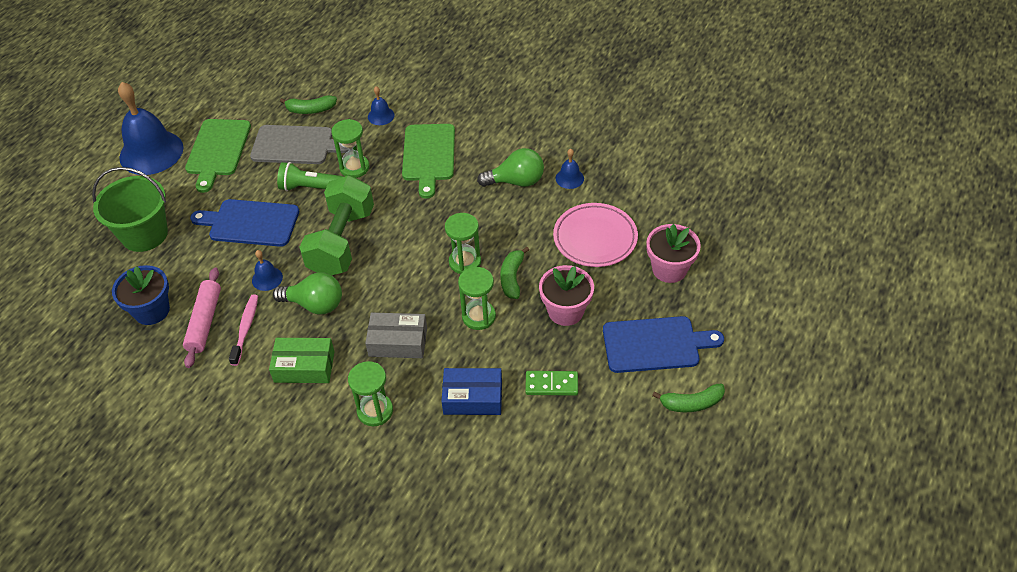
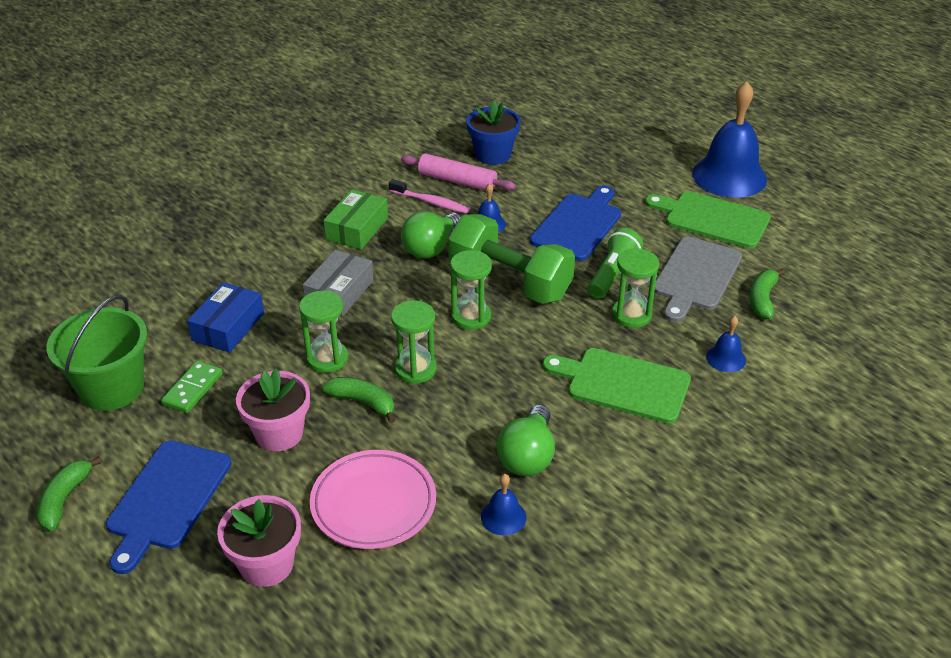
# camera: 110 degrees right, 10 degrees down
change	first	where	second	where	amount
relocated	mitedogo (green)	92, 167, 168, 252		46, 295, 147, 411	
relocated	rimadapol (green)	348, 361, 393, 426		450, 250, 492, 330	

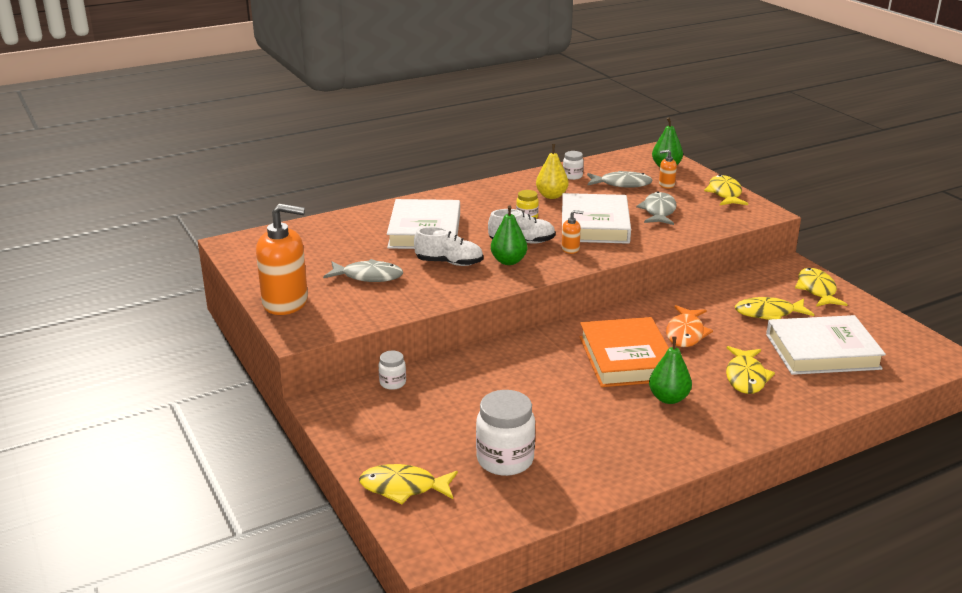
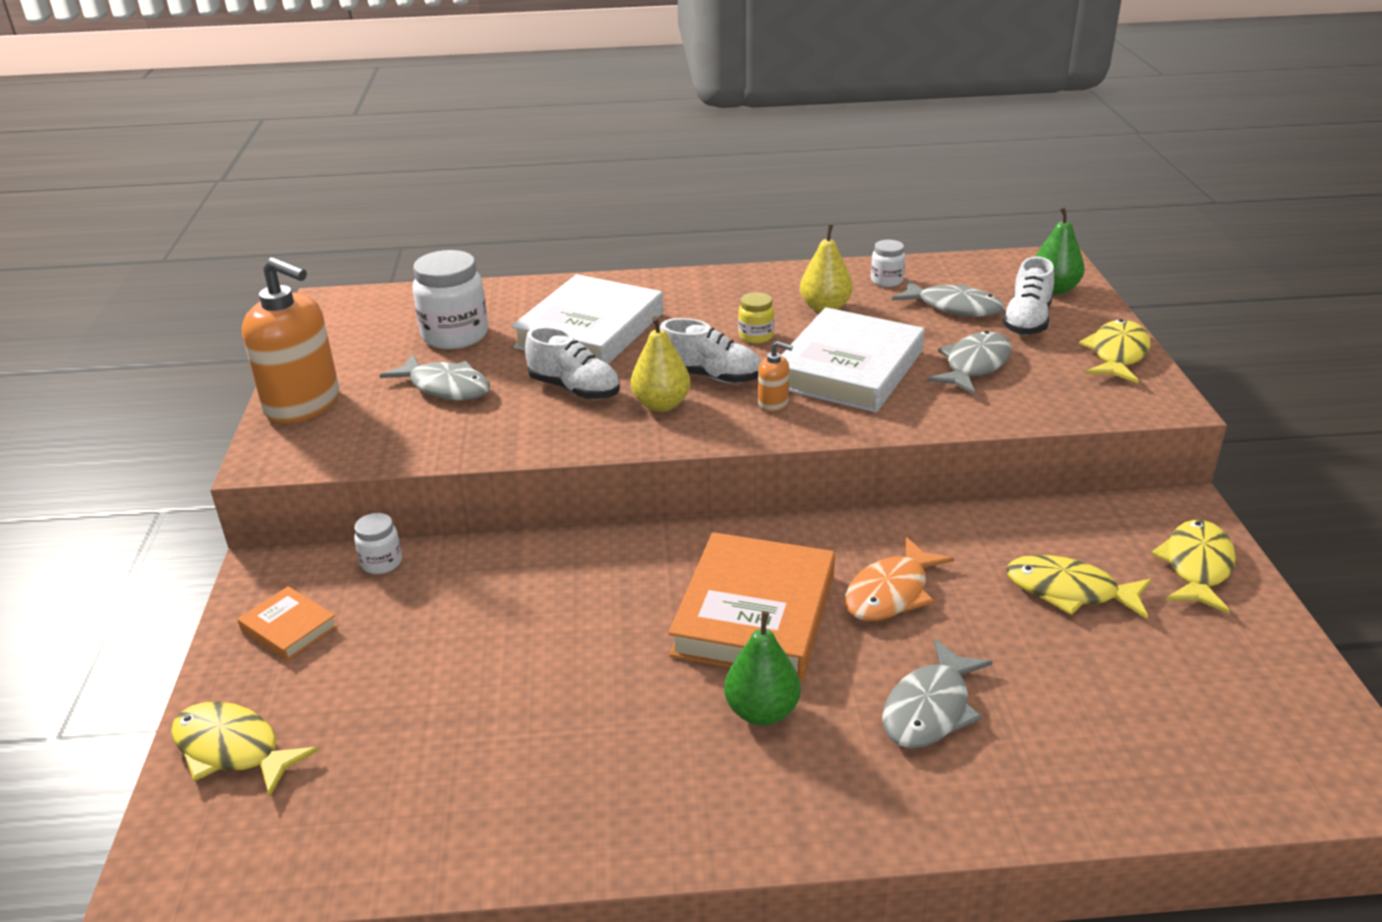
# camera: 25 degrees right, 5 degrees up
change	first	where	second	where	amount
relocated	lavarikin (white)	476, 390, 535, 476		413, 250, 488, 349	
colour	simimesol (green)	491, 205, 527, 265	simimesol (yellow)	631, 316, 691, 412	
exchanged	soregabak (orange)	659, 149, 677, 189	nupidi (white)	1002, 257, 1054, 335	
colour	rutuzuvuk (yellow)	726, 346, 775, 394	rutuzuvuk (grey)	882, 639, 992, 748	
missing	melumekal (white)	766, 315, 886, 375			
appeared			melumekal (orange)	237, 586, 338, 661	

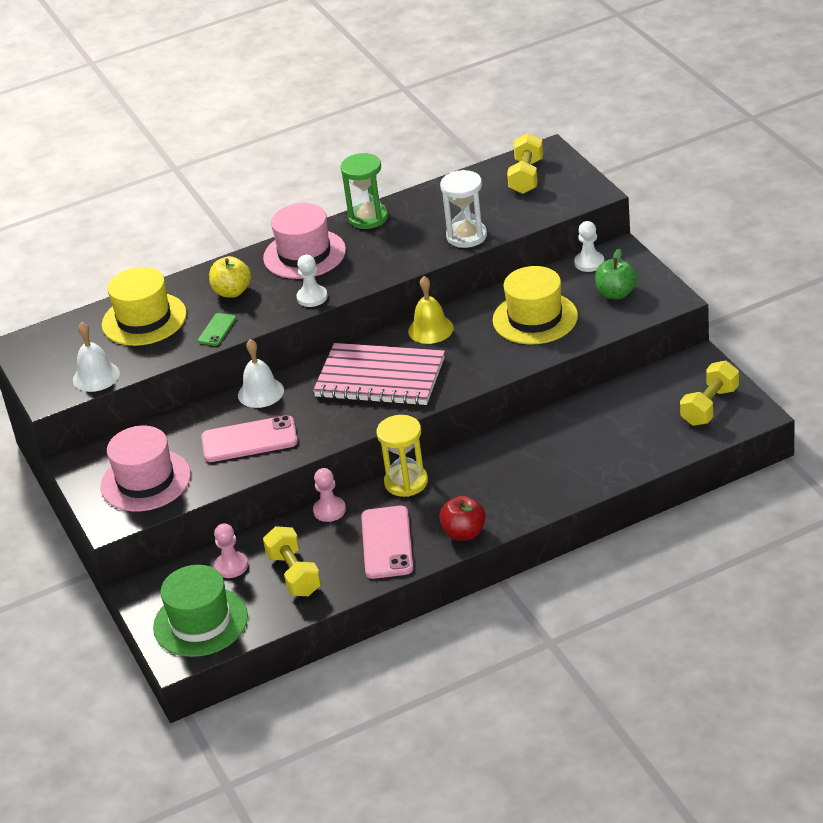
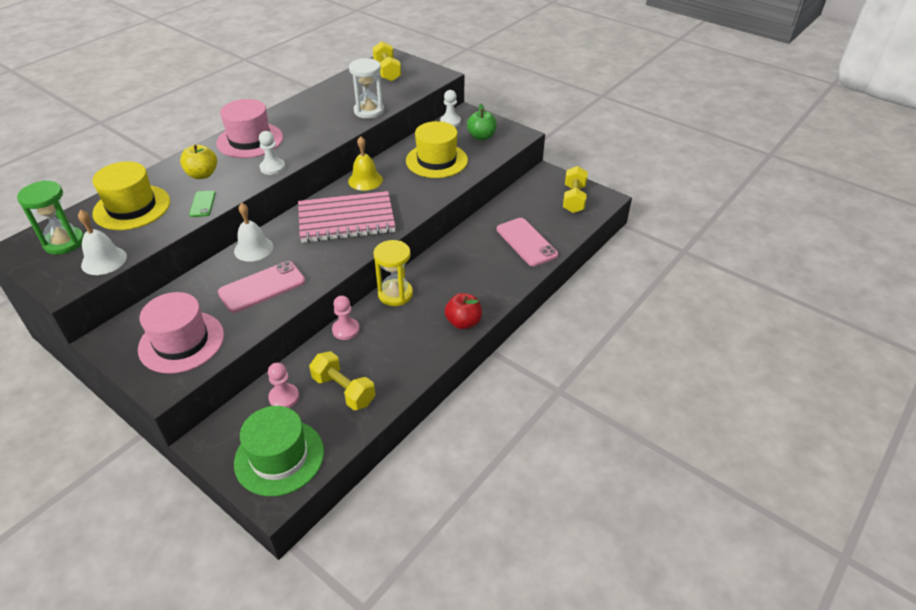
# camera: 30 degrees left, 5 degrees up
change	first	where	second	where	amount
relocated	rimadapol (green)	340, 153, 388, 229		17, 180, 84, 255	
relocated	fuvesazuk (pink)	361, 506, 413, 579		497, 218, 558, 266	

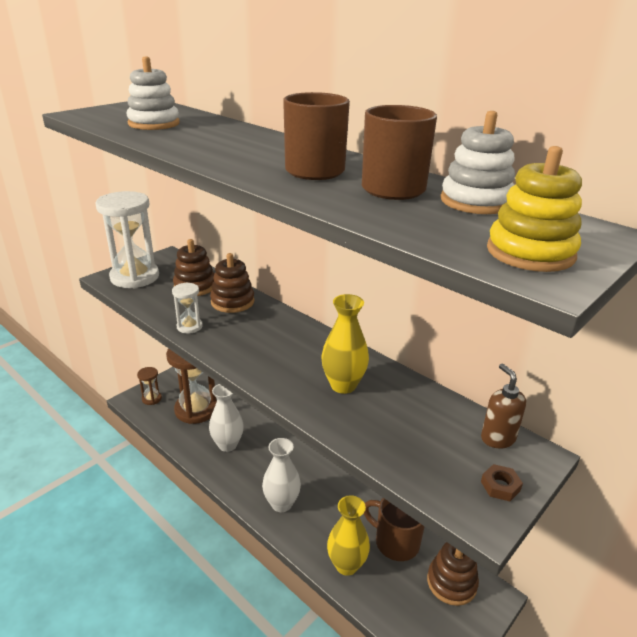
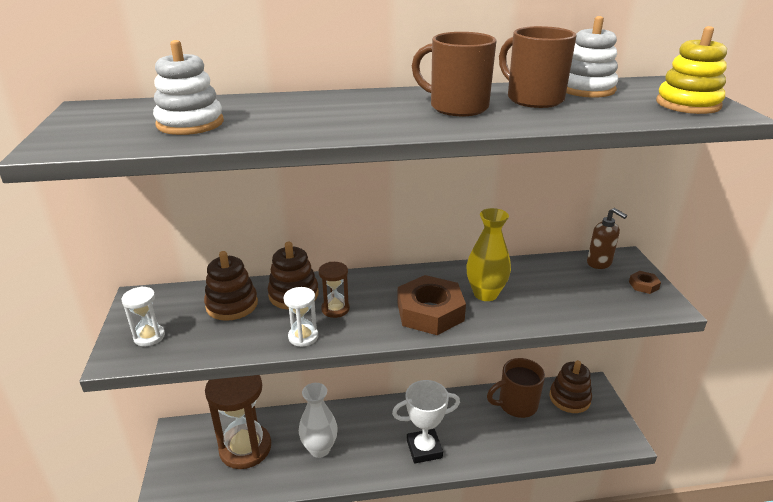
# camera: 50 degrees left, 0 degrees up
change	first	where	second	where	amount
size	rimadapol (white)	95, 191, 159, 288		121, 287, 165, 346	x0.47
relocated	rimadapol (brown)	137, 367, 162, 405		319, 262, 350, 318	
exchanged	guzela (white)	262, 438, 301, 512	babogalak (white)	392, 380, 460, 464	
missing	guzela (yellow)	327, 495, 370, 576			
spun	soregabak (brown)	481, 363, 526, 448		587, 208, 627, 269	150 degrees counterclockwise
appeared			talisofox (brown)	397, 275, 466, 335	

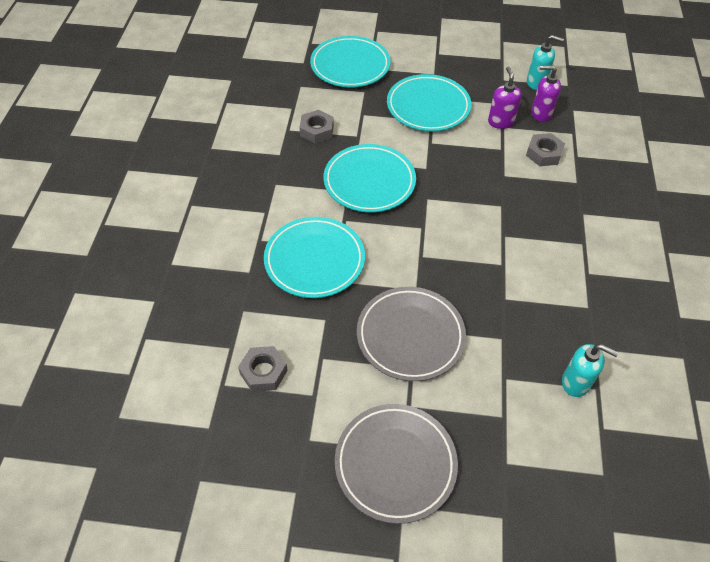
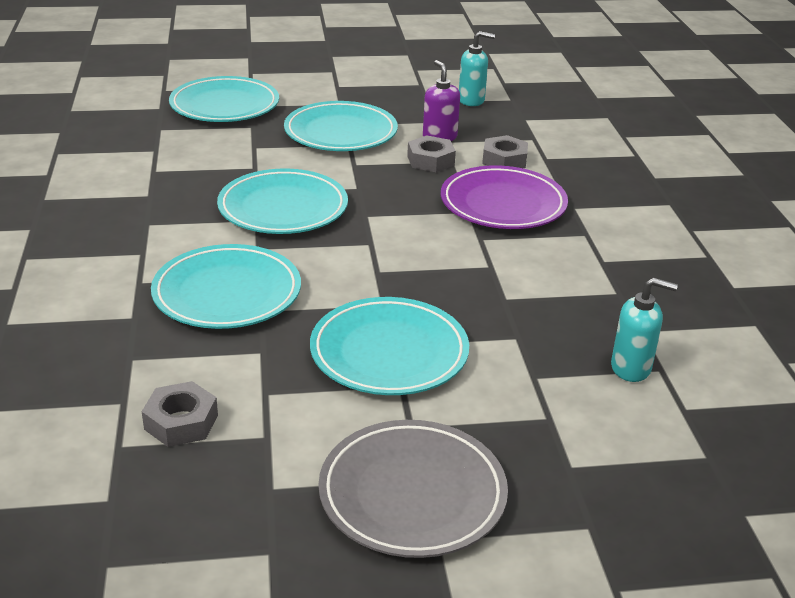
# camera: 15 degrees left, 20 degrees down
change	first	where	second	where	amount
relocated	talisofox (grey)	300, 110, 334, 144		407, 135, 456, 172	
colour	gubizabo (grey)	357, 287, 466, 381	gubizabo (turquoise)	310, 297, 469, 395	
missing	soregabak (purple)	531, 65, 561, 122			
appeared			gubizabo (purple)	441, 165, 568, 229	

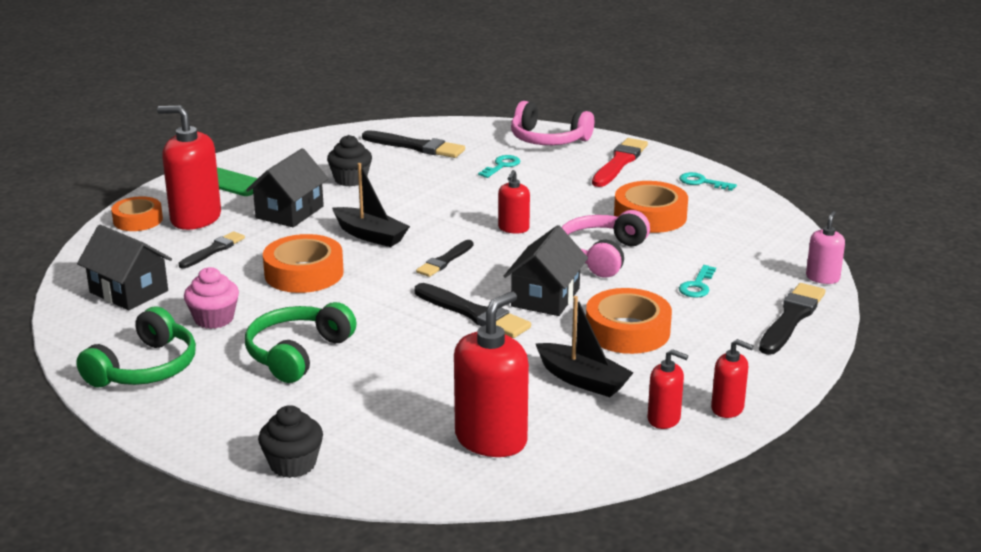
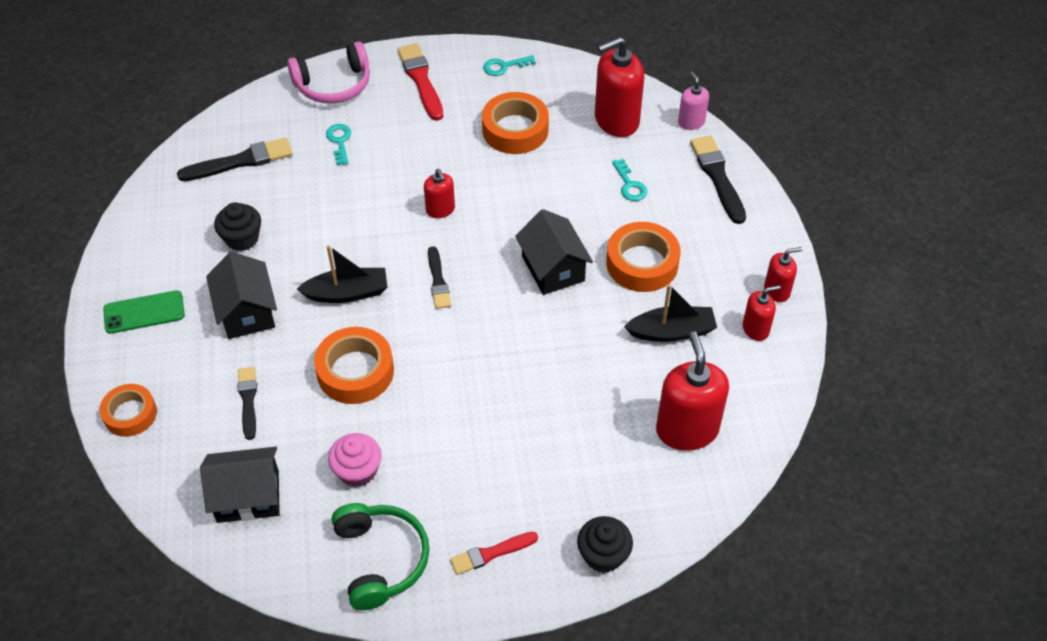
# camera: 45 degrees left, 25 degrees up
change	first	where	second	where	amount
relocated	soregabak (red)	157, 105, 221, 230		595, 37, 644, 137	
missing	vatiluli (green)	245, 302, 356, 383			
missing	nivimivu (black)	415, 283, 531, 338			
missing	vatiluli (pink)	561, 210, 650, 278			
appeared			nivimivu (red)	450, 532, 538, 575	

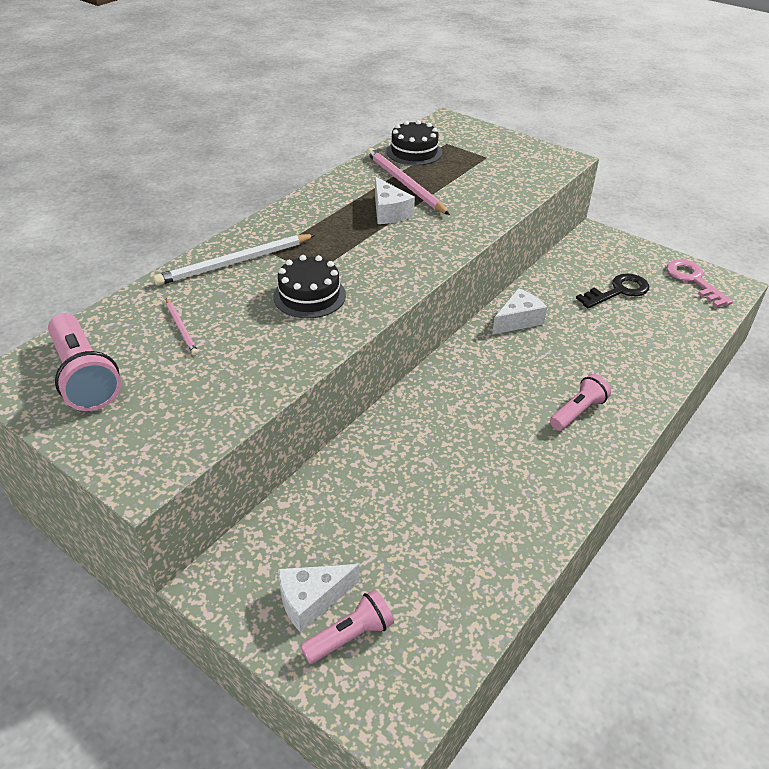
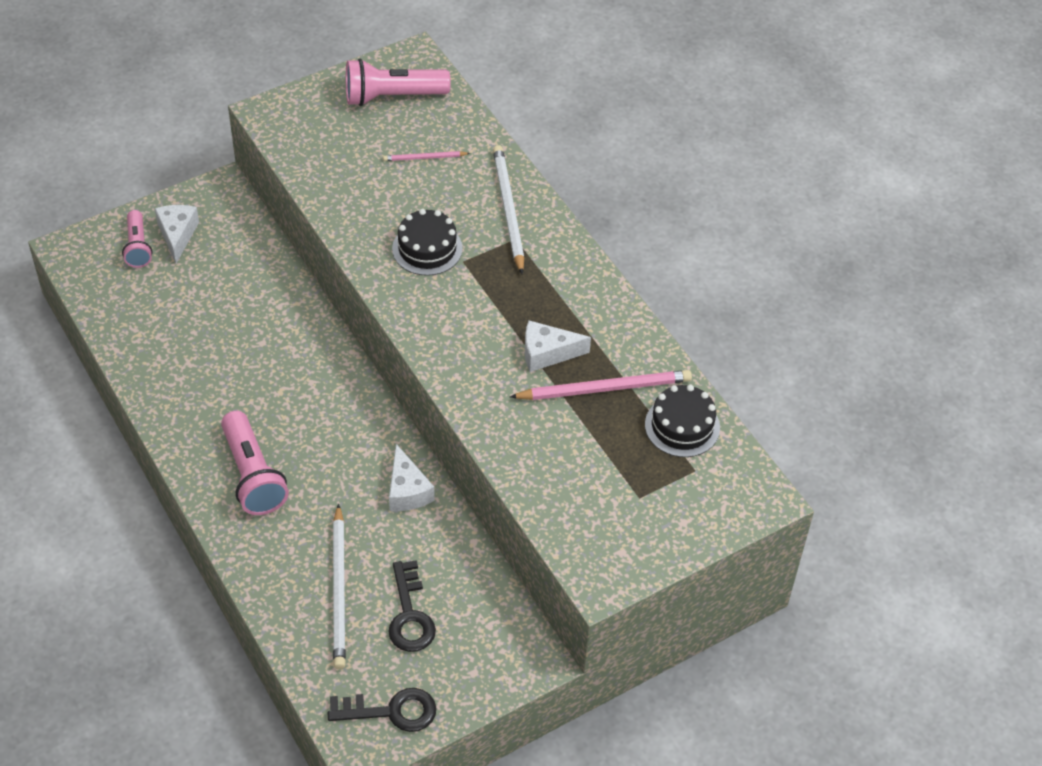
# camera: 110 degrees right, 10 degrees up
change	first	where	second	where	amount
size	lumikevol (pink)	550, 374, 611, 430		221, 411, 289, 515	x1.60
colour	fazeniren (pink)	667, 259, 733, 308	fazeniren (black)	328, 688, 436, 732	
appeared			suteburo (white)	333, 504, 346, 669	

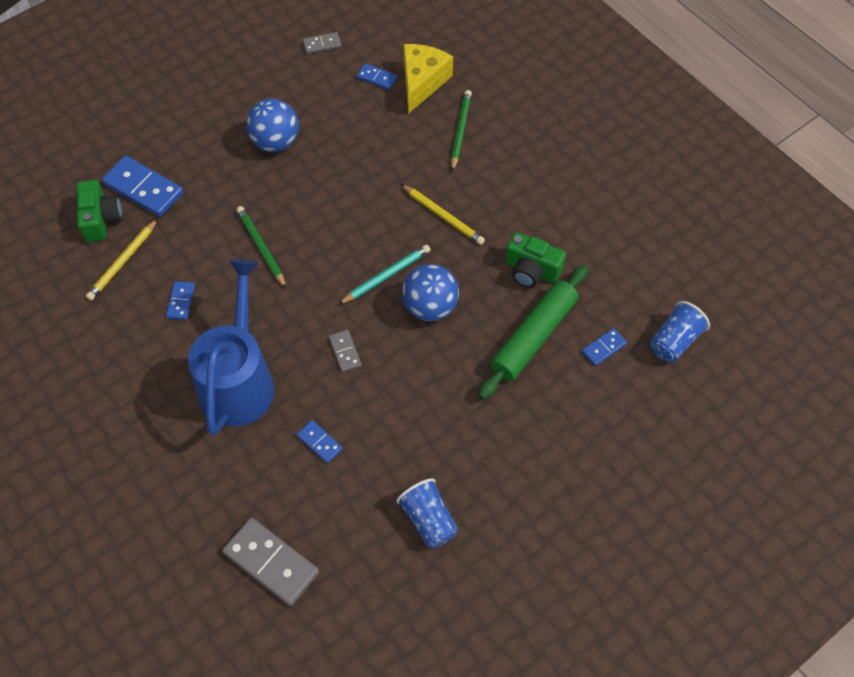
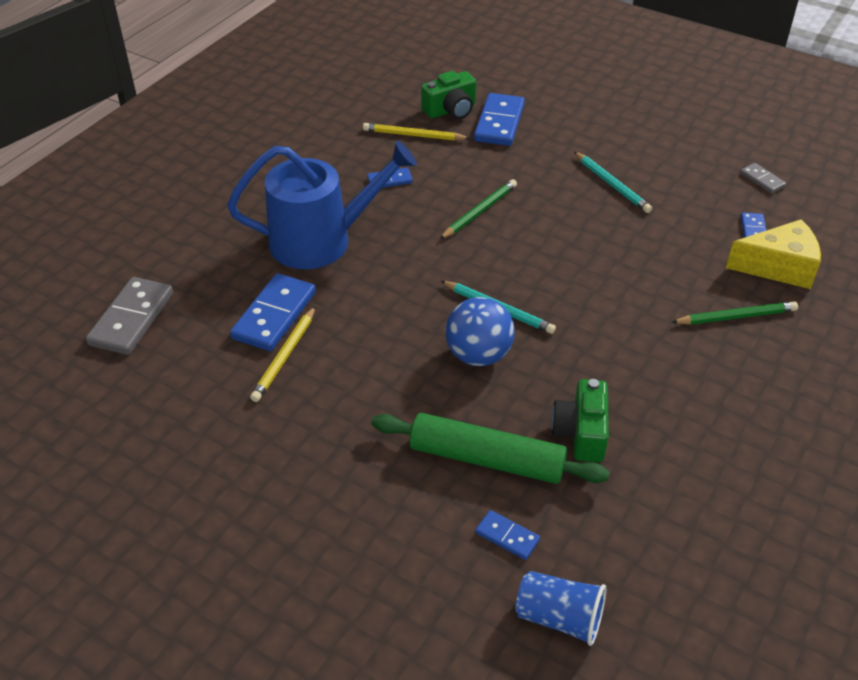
# camera: 70 degrees right, 15 degrees down
change	first	where	second	where	amount
exchanged	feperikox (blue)	246, 99, 299, 152	suteburo (turquoise)	574, 152, 652, 213	
size	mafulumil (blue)	297, 420, 343, 463		230, 273, 316, 351	x1.93
missing	mafulumil (grey)	329, 330, 362, 372			
missing	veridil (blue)	396, 478, 458, 548			
relocated	suteburo (yellow)	401, 184, 485, 245		250, 306, 316, 402	

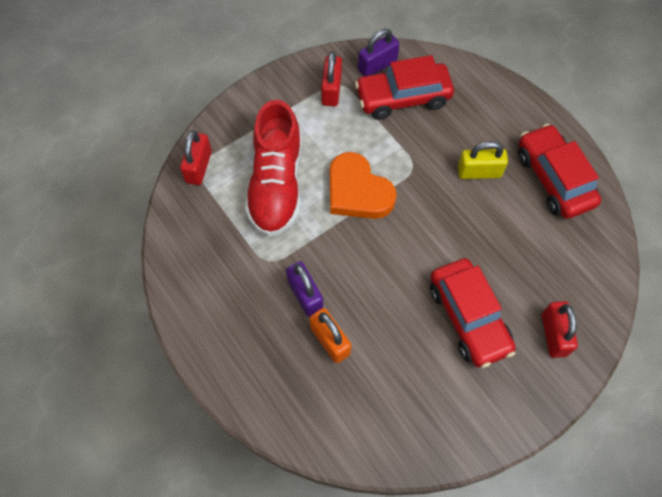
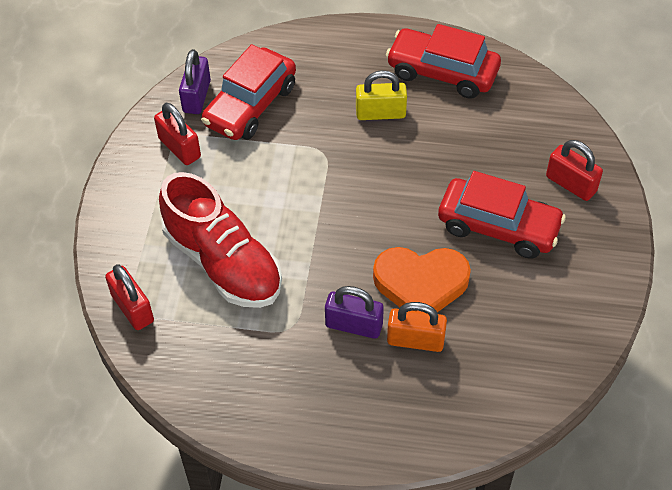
# camera: 45 degrees left, 10 degrees down
change	first	where	second	where	amount
relocated	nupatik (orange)	330, 152, 397, 219		373, 247, 471, 312	
spun	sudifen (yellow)	458, 141, 508, 179		356, 70, 407, 120	45 degrees clockwise

